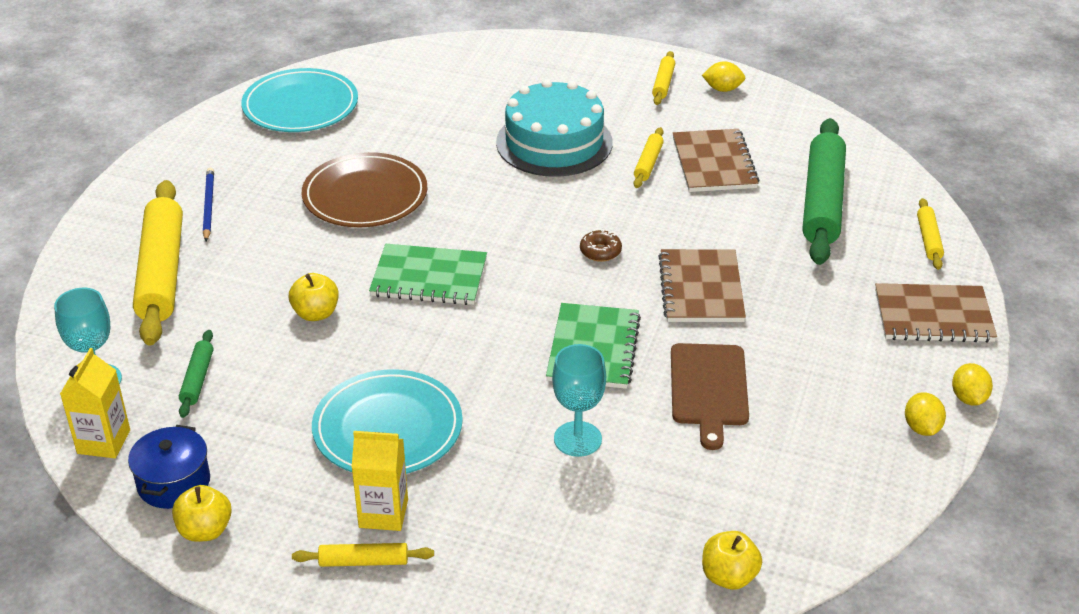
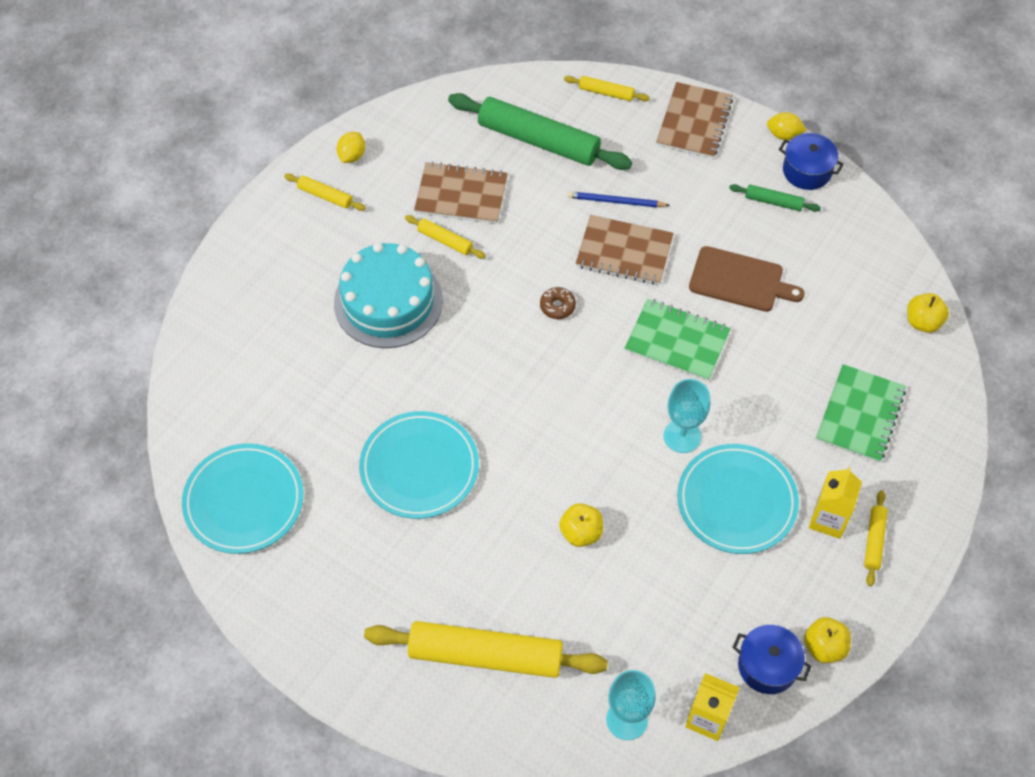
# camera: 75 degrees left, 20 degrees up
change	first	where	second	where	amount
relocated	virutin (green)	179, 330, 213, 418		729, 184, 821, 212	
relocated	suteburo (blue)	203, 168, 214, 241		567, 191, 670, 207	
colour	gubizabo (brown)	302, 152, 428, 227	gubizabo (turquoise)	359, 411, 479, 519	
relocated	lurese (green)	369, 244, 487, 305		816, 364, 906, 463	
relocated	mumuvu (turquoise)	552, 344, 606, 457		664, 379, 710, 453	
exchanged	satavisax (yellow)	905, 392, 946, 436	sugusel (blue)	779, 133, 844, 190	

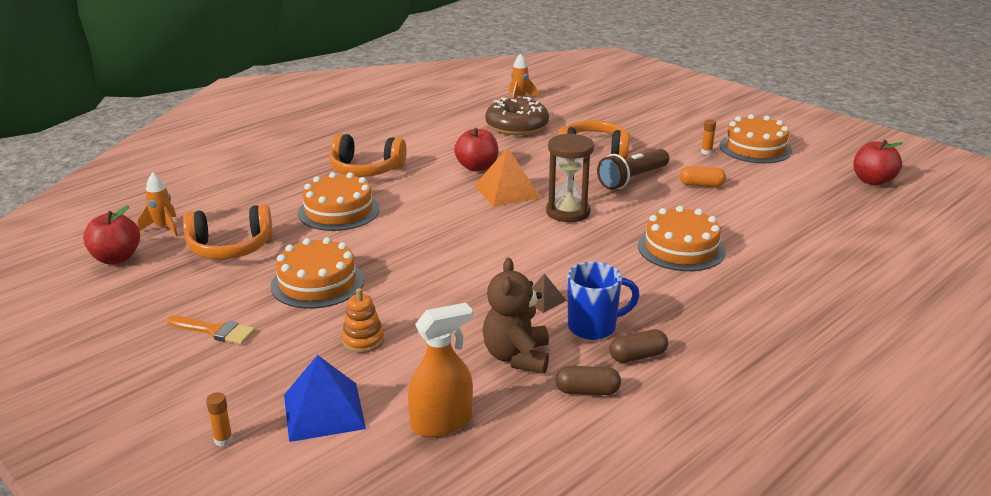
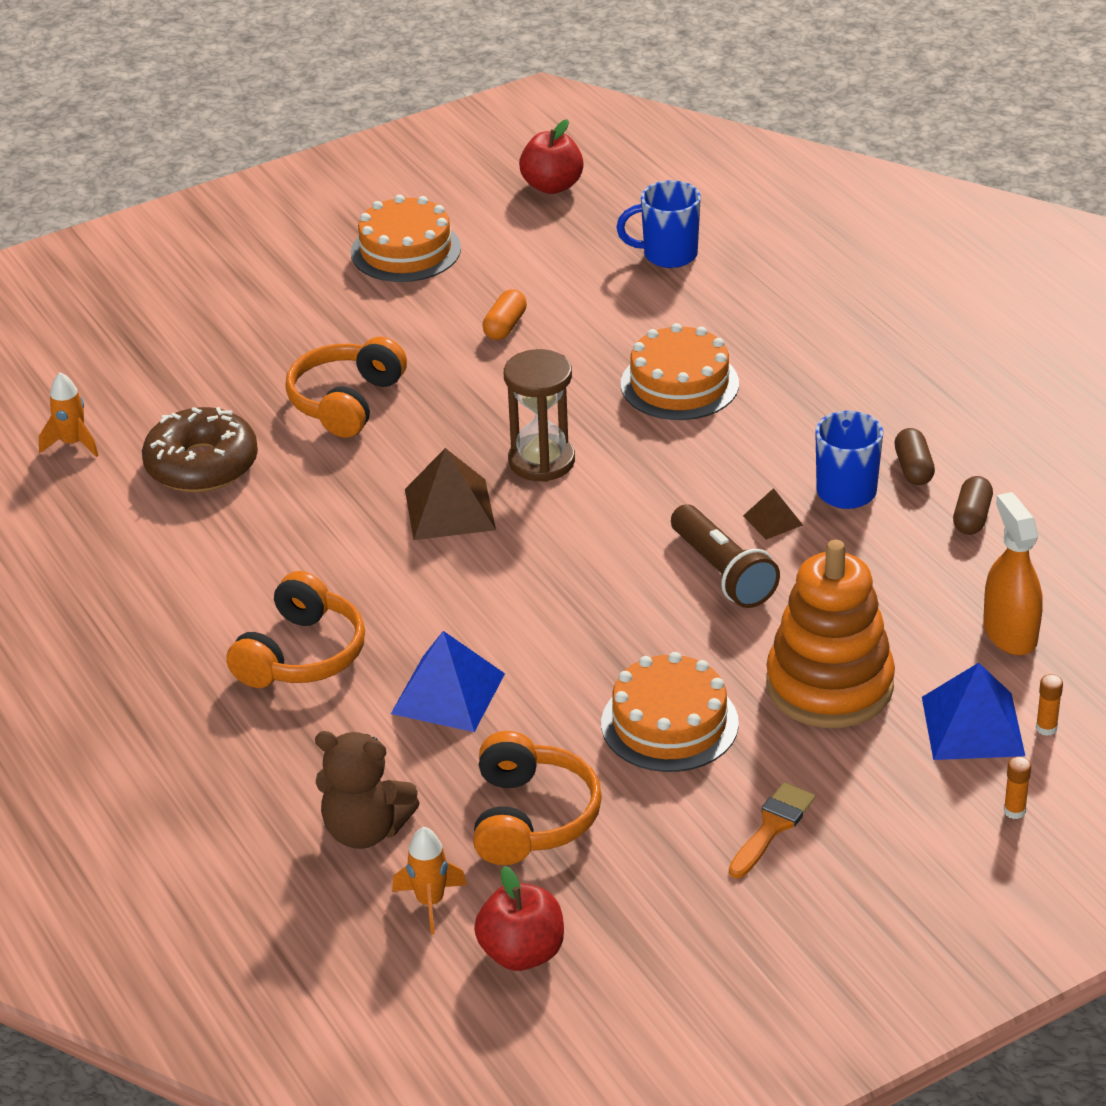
# camera: 75 degrees left, 10 degrees up
change	first	where	second	where	amount
exchanged	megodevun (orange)	298, 172, 380, 231	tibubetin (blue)	391, 631, 505, 732	
size	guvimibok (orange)	342, 288, 384, 353		766, 540, 895, 728	x2.26
missing	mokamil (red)	454, 128, 498, 172			
colour	tibubetin (orange)	475, 147, 541, 207	tibubetin (brown)	405, 448, 496, 540	
relocated	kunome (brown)	483, 258, 549, 374		315, 731, 420, 849	
relocated	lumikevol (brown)	597, 149, 669, 190		671, 504, 780, 608	
relocated	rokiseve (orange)	701, 120, 716, 155		1036, 674, 1063, 736	
appeared			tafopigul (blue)	616, 180, 701, 268	

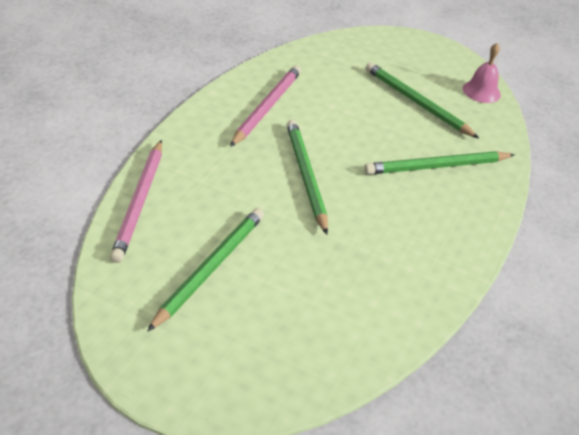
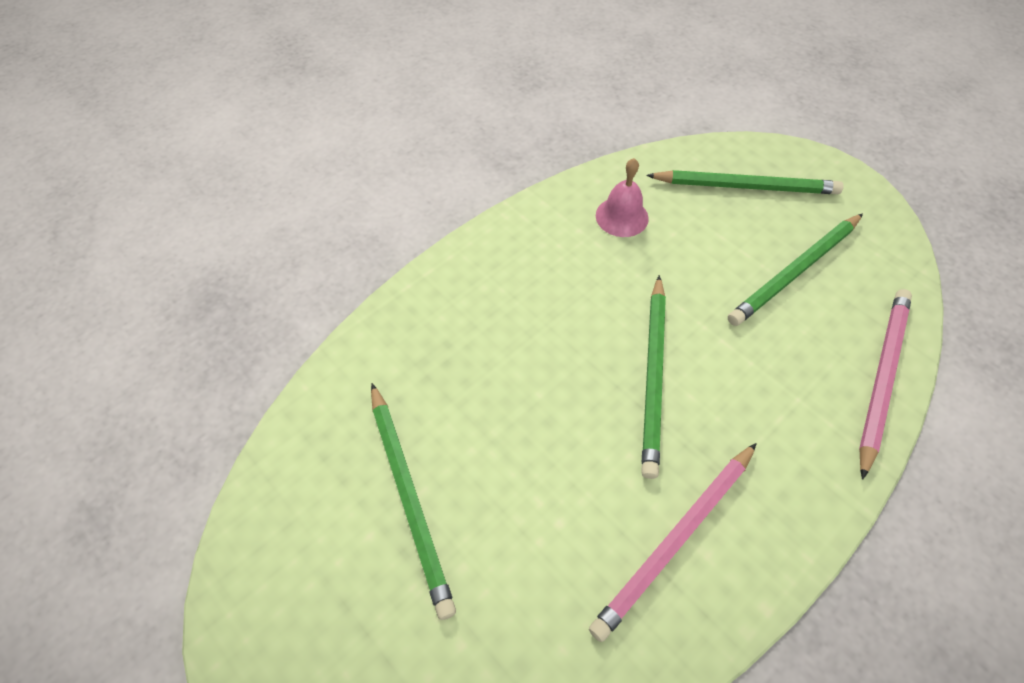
# camera: 155 degrees left, 15 degrees up
change	first	where	second	where	amount
relocated	suteburo (green)	364, 151, 515, 175		646, 170, 843, 194	
relocated	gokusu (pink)	463, 43, 501, 103		596, 158, 649, 237	

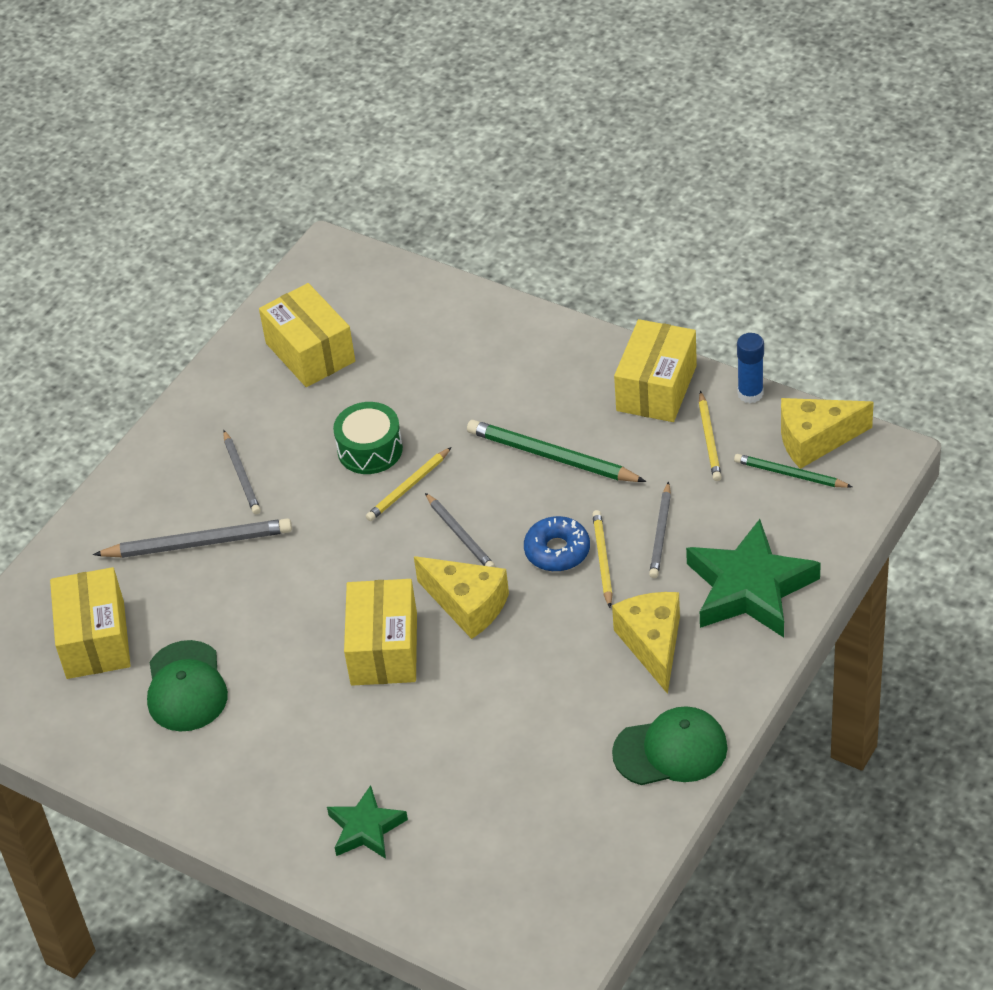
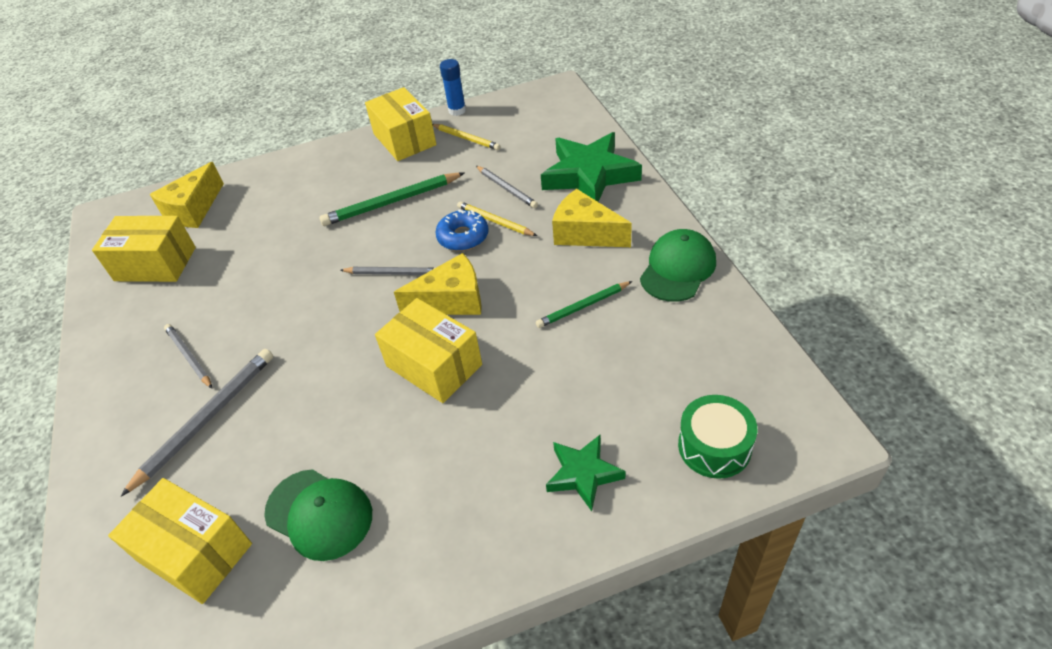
# camera: 50 degrees left, 0 degrees up
change	first	where	second	where	amount
spun	suteburo (grey)	223, 430, 261, 514		164, 324, 212, 388	150 degrees counterclockwise
relocated	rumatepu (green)	333, 402, 403, 474		678, 395, 757, 479	
missing	suteburo (yellow)	366, 447, 452, 521			
relocated	suteburo (green)	734, 454, 852, 488		536, 281, 632, 328	
relocated	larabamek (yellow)	781, 398, 874, 469		150, 162, 224, 228	

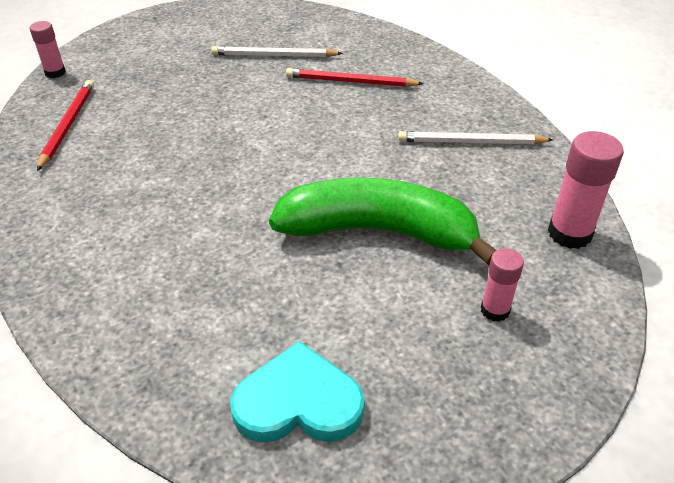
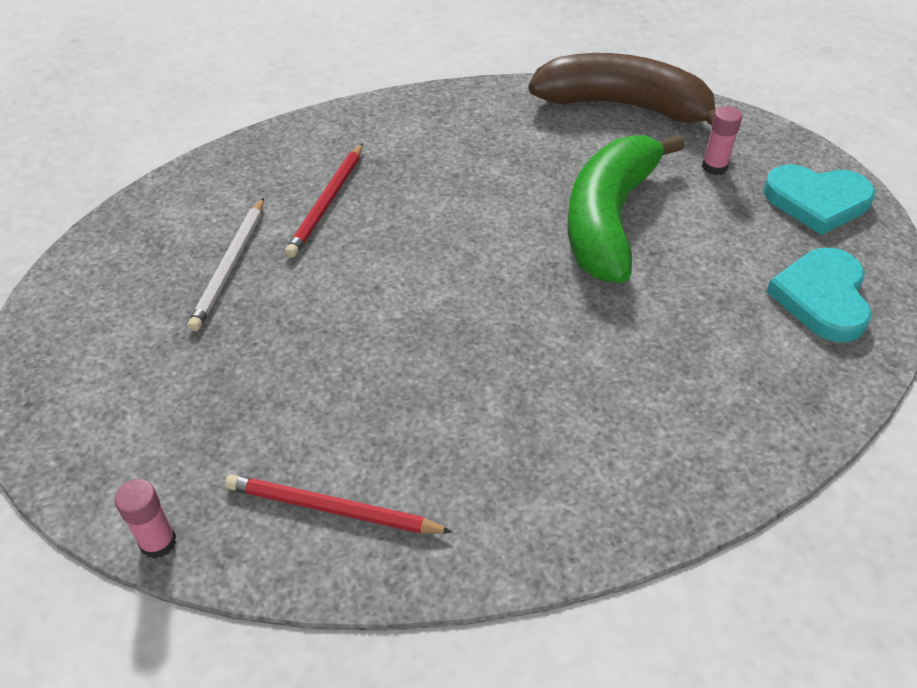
# camera: 80 degrees left, 5 degrees up
change	first	where	second	where	amount
missing	suteburo (white)	398, 131, 553, 144			
exchanged	rokiseve (pink)	548, 131, 624, 249	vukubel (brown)	528, 53, 716, 126	
appeared			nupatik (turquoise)	764, 164, 875, 235	

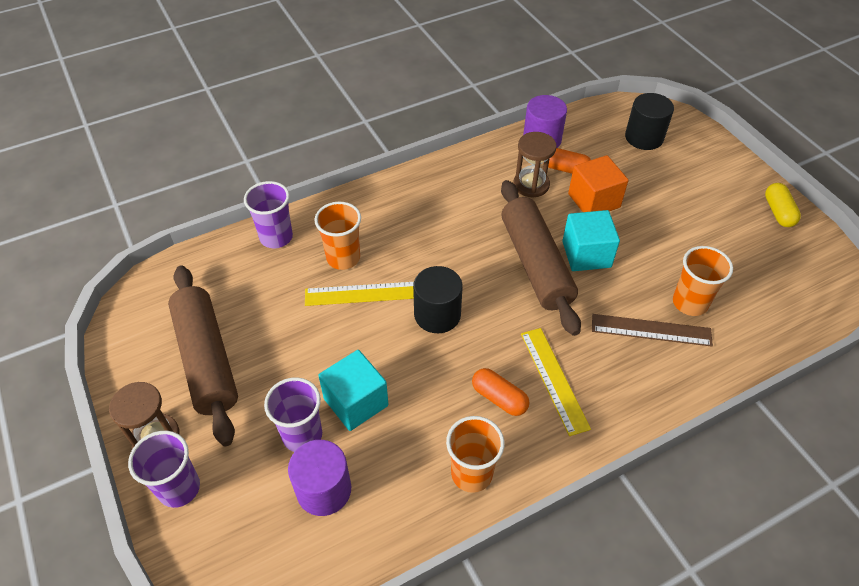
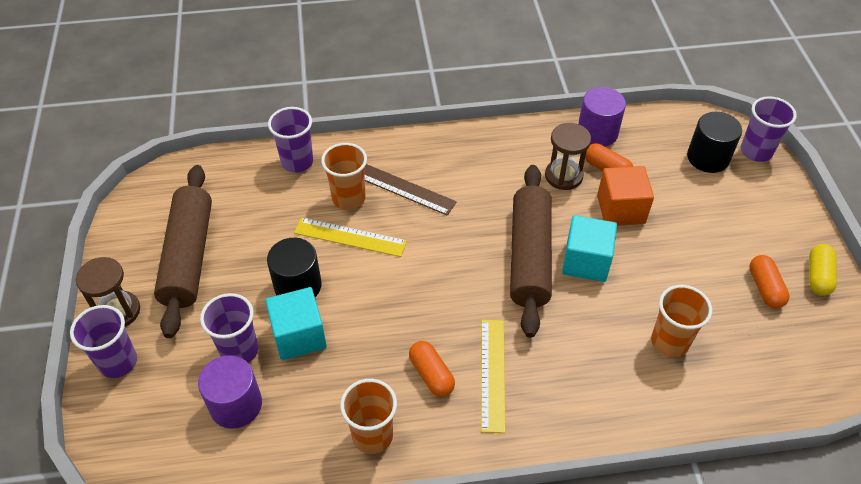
# camera: 20 degrees right, 0 degrees up
change	first	where	second	where	amount
relocated	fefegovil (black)	413, 266, 463, 333		267, 238, 322, 297	
relocated	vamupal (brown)	592, 314, 713, 347		365, 164, 457, 216	
appeared			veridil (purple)	741, 96, 797, 162	
appeared			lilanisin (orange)	749, 255, 789, 309	

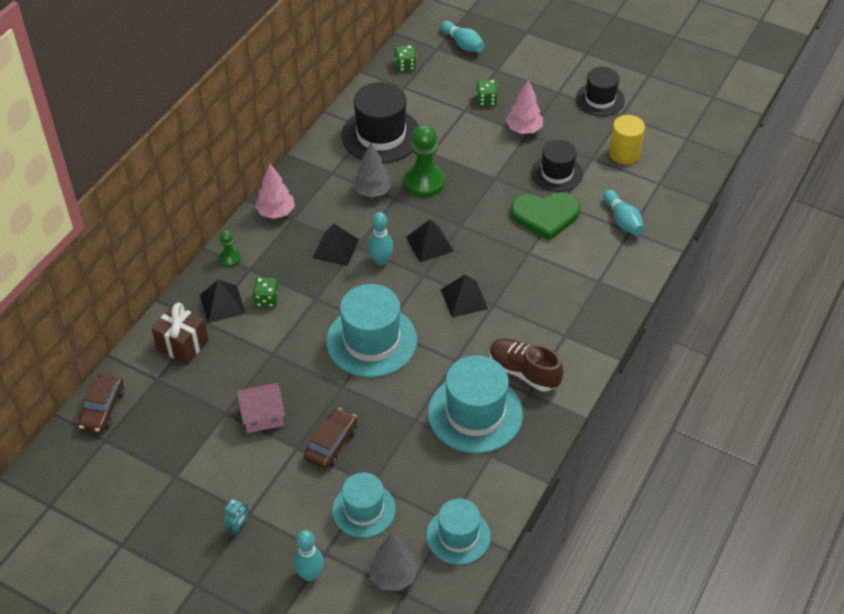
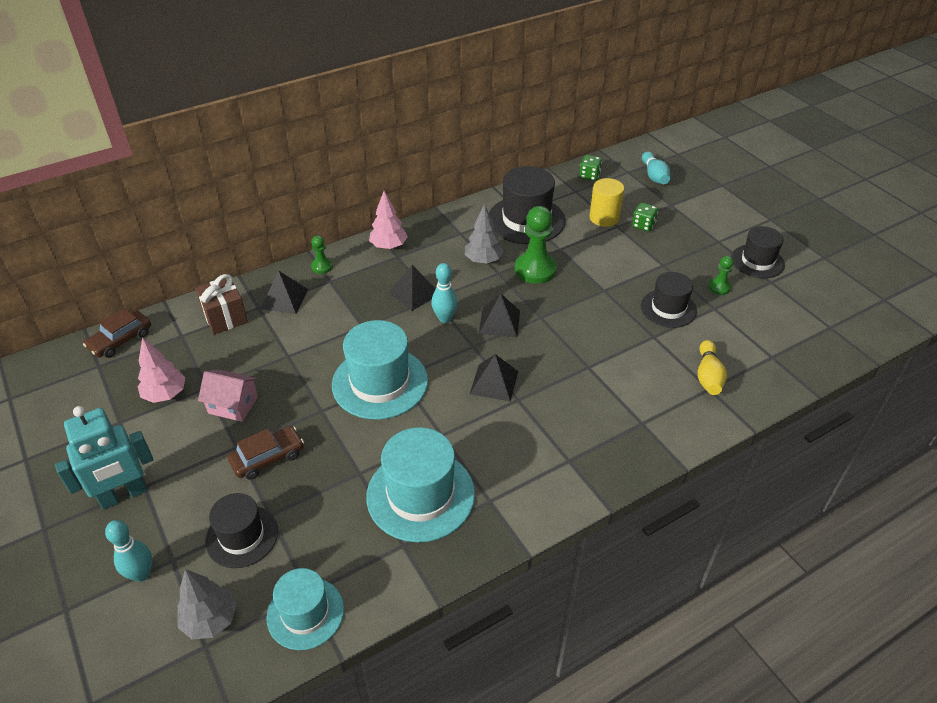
# camera: 30 degrees right, 5 degrees down
change	first	where	second	where	amount
size	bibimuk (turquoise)	224, 499, 248, 537		55, 406, 153, 510	x2.35
missing	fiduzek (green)	253, 277, 279, 307			
colour	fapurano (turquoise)	332, 473, 396, 538	fapurano (black)	205, 493, 278, 568	
missing	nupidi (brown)	489, 338, 564, 391			
relocated	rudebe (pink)	506, 80, 543, 134		138, 337, 186, 403	
missing	nupatik (green)	511, 193, 581, 241			
colour	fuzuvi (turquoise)	603, 190, 644, 236	fuzuvi (yellow)	698, 340, 727, 395	
relocated	fefegovil (yellow)	609, 115, 645, 164		589, 178, 624, 227	
appeared			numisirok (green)	708, 256, 734, 295	

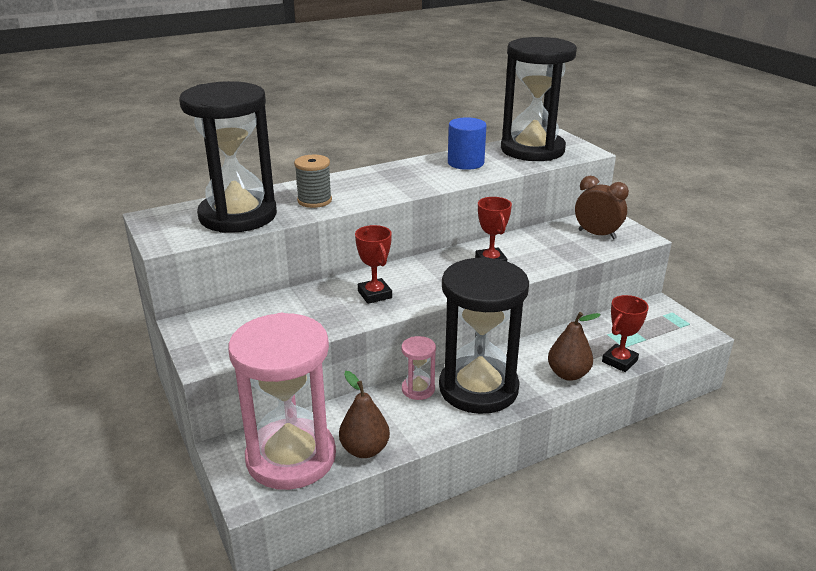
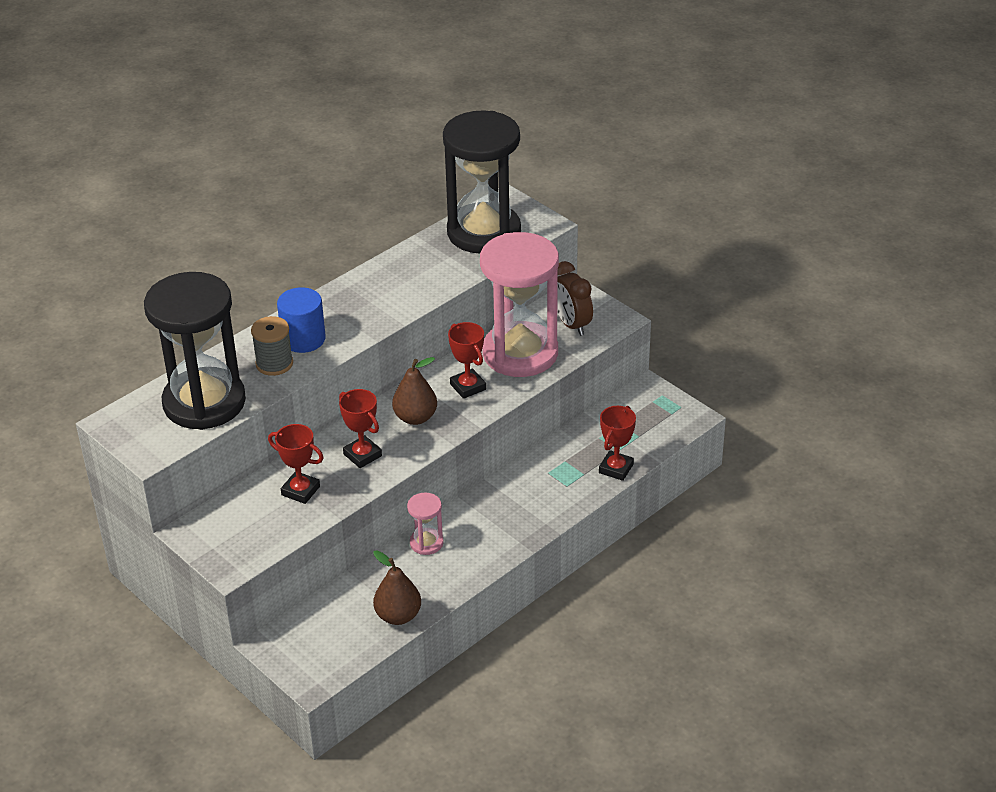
# camera: 15 degrees left, 10 degrees up
change	first	where	second	where	amount
relocated	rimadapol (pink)	228, 313, 336, 490		480, 232, 559, 377	
missing	rimadapol (black)	439, 257, 529, 414			
relocated	fefegovil (blue)	448, 117, 487, 170		277, 287, 326, 353	
relocated	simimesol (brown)	548, 312, 601, 381		392, 357, 437, 425	
spun	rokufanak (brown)	575, 176, 629, 240		557, 261, 593, 336	135 degrees counterclockwise
appeared			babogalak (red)	268, 424, 324, 504	

